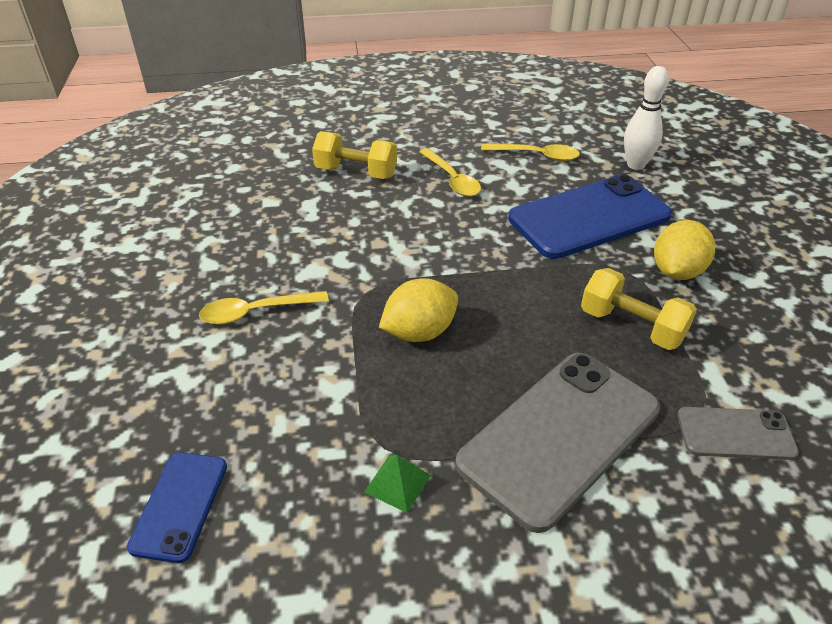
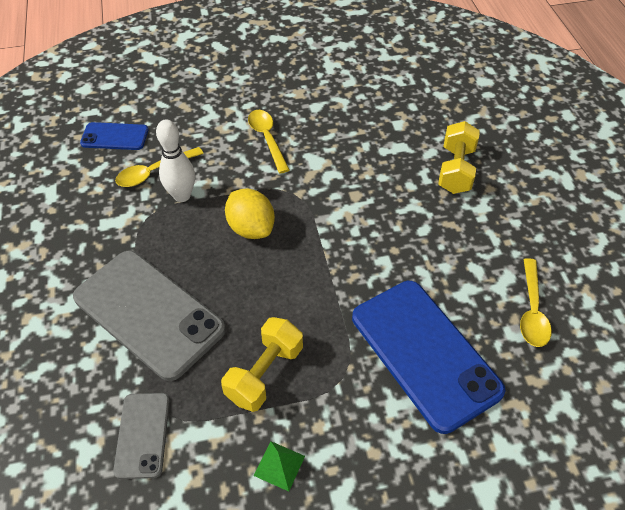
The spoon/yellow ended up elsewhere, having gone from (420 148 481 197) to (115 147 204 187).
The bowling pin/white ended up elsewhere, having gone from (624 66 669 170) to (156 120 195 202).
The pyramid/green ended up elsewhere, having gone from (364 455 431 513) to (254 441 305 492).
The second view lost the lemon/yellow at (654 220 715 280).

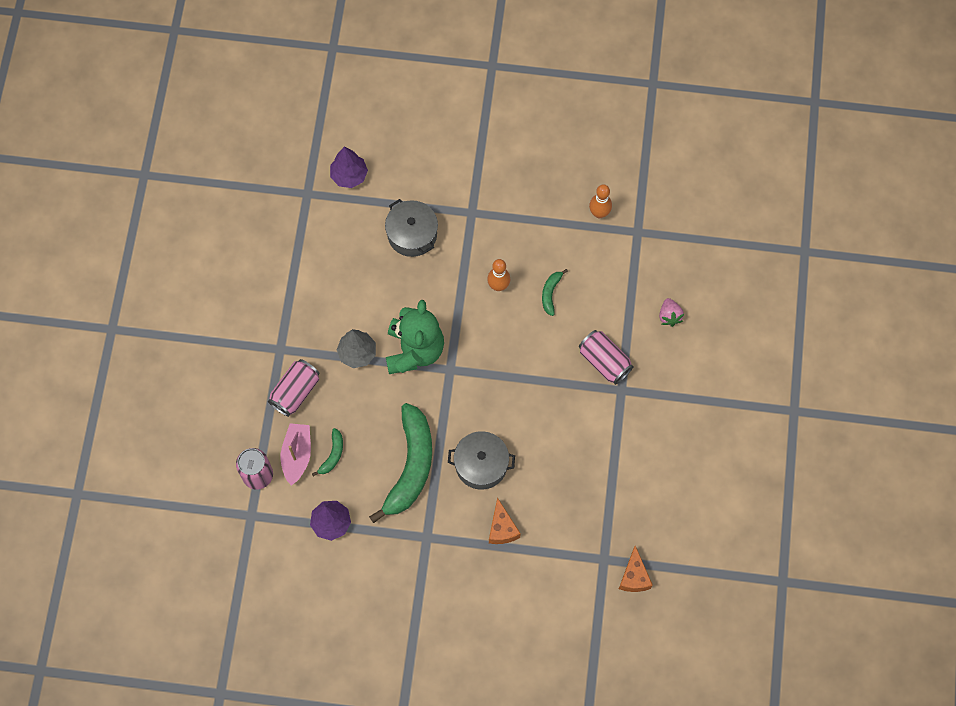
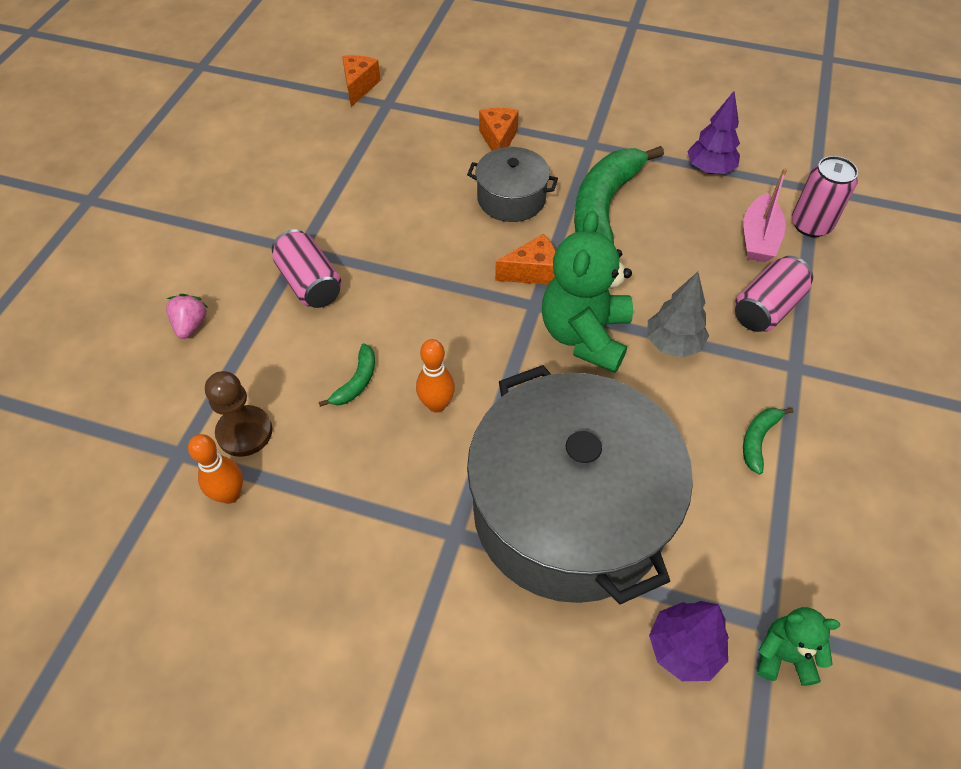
The second view gained the pawn/brown at (205 371 272 457).
The size of the pot/grey at (385 199 438 257) changed by a factor of 2.13.
The second view gained the cheese/orange at (495 234 556 285).
The banana/green ended up elsewhere, having gone from (312 428 343 476) to (743 408 794 474).
The second view gained the teddy bear/green at (757 607 840 686).

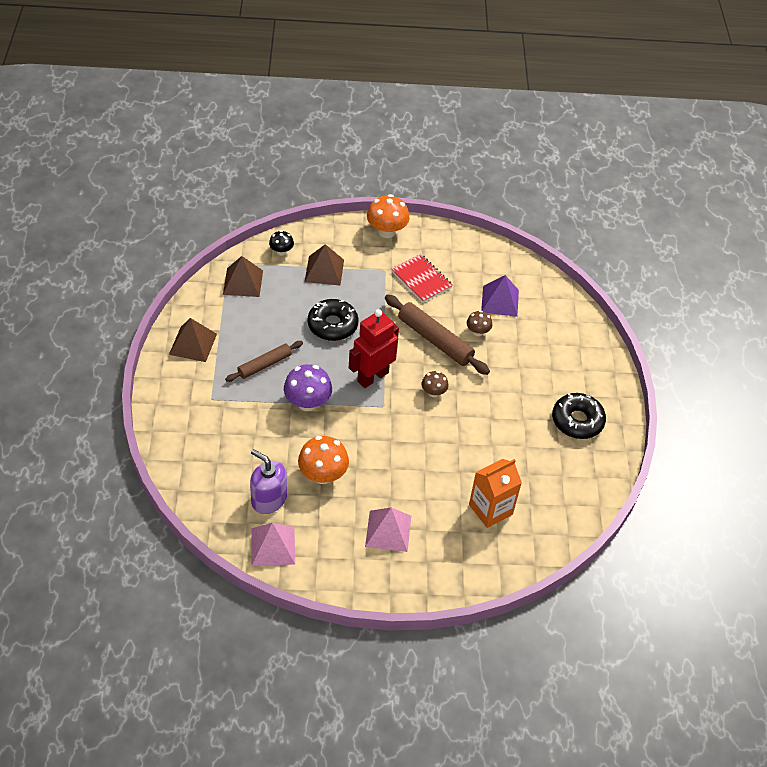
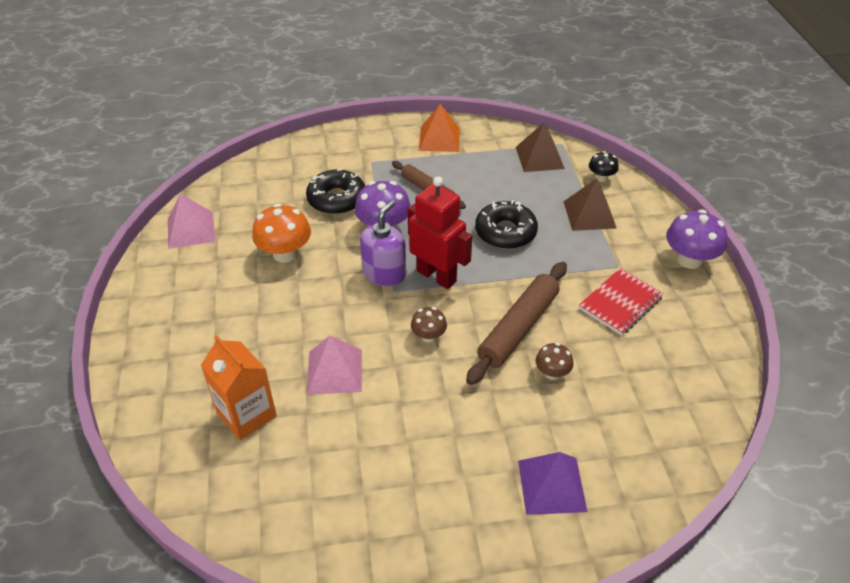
The donut/black ended up elsewhere, having gone from (552 393 606 439) to (306 168 365 215).
The pyramid/pink ended up elsewhere, having gone from (365 507 411 552) to (307 336 362 394).
The soap dispenser/purple ended up elsewhere, having gone from (250 449 287 514) to (360 200 406 286).
What was the pyramid/brown at (169 318 217 362) turned into the pyramid/orange at (419 104 460 152).
The pyramid/purple ended up elsewhere, having gone from (481 275 519 317) to (518 452 587 515).
What was the mushroom/orange at (367 194 409 238) turned into the mushroom/purple at (666 210 727 269).

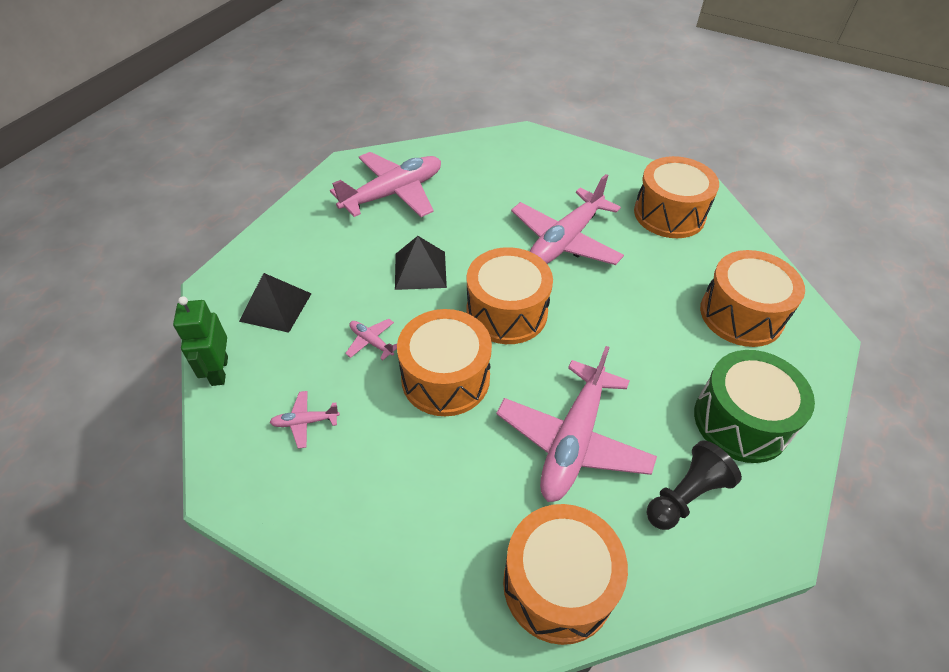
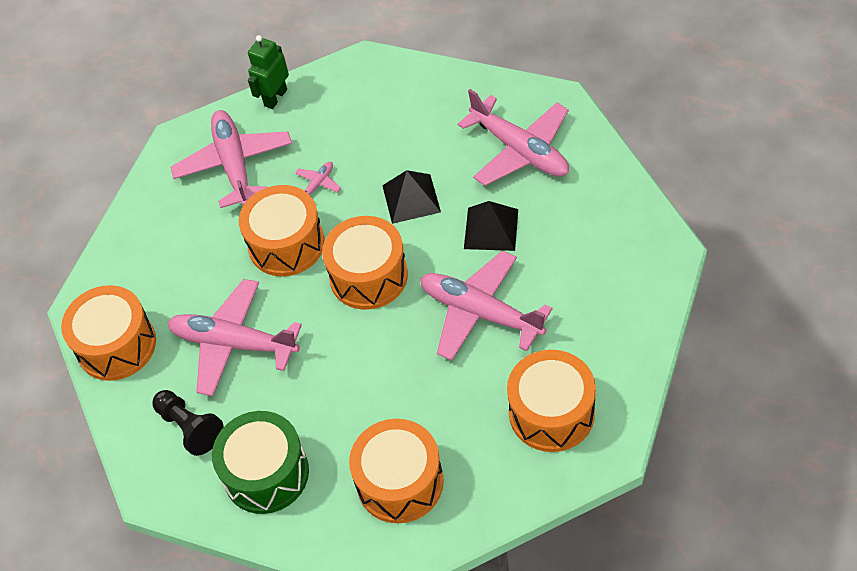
The size of the plane/pink at (270 391 340 449) changed by a factor of 2.39.
The robot/green at (173 296 228 386) ended up facing another way, 45 degrees counterclockwise from before.
The pyramid/black ended up elsewhere, having gone from (239 273 312 333) to (464 201 518 251).

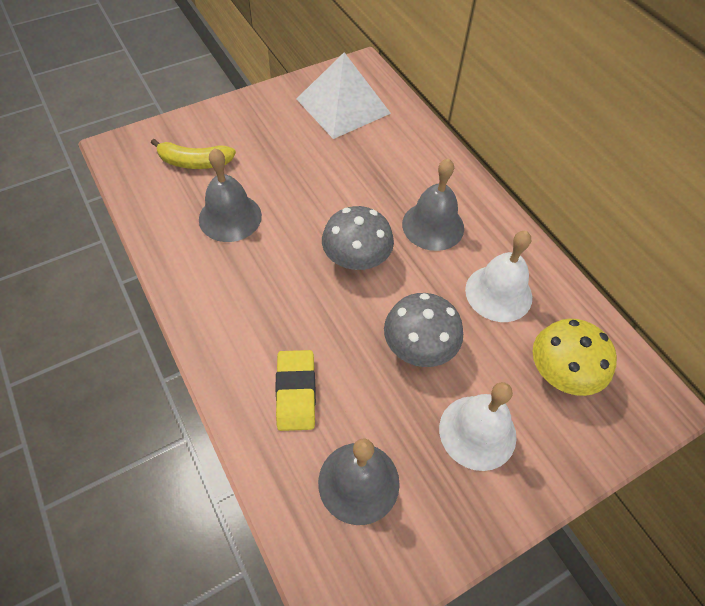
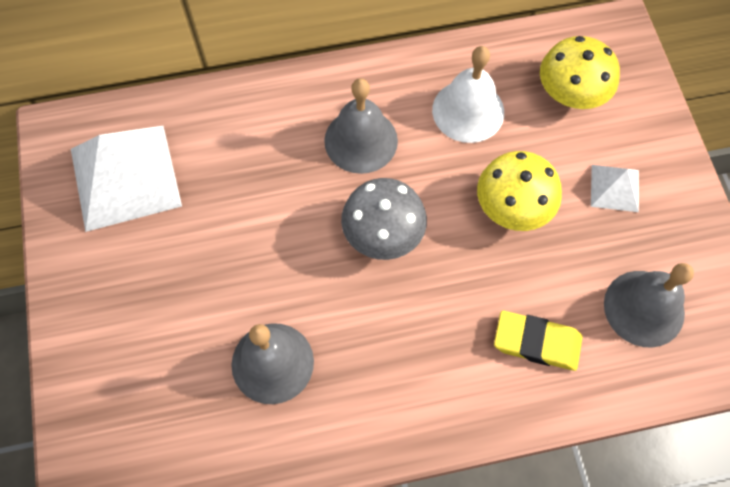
What was the mushroom/grey at (384 293 463 367) turned into the mushroom/yellow at (477 151 562 231).
Where the bell/white stood at (439 382 517 471), the pyramid/white came to stand at (591 165 639 212).
The second view lost the banana/yellow at (151 139 236 169).

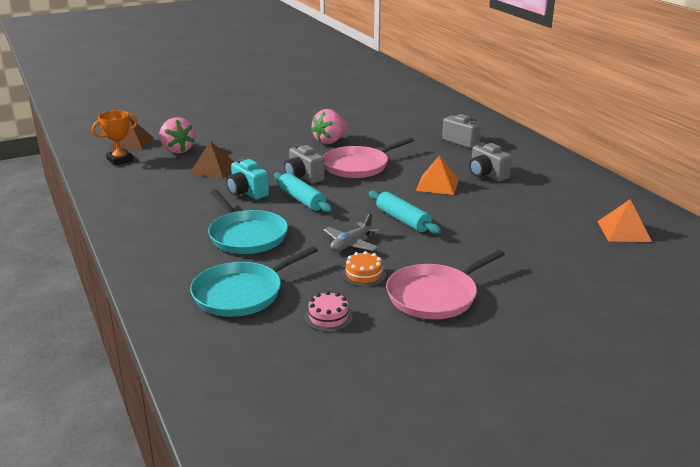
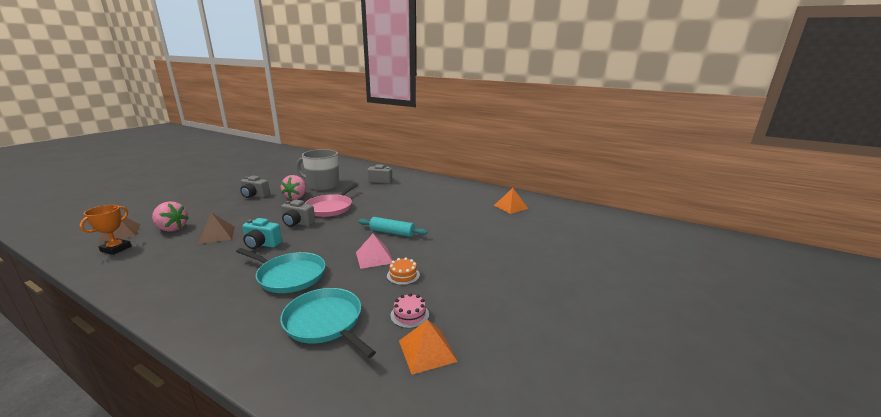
The camera/grey ended up elsewhere, having gone from (469 142 512 182) to (240 176 270 198).
The pan/turquoise at (190 246 318 317) ended up facing another way, 120 degrees clockwise from before.
The second view gained the mug/grey at (296 149 339 191).
Where the plane/grey stood at (324 213 380 251), the pyramid/pink came to stand at (356 234 393 269).
The pyramid/orange ended up elsewhere, having gone from (416 155 459 195) to (399 320 458 375).
The second view lost the rolling pin/turquoise at (274 172 332 212).
The second view lost the pan/pink at (386 250 505 319).

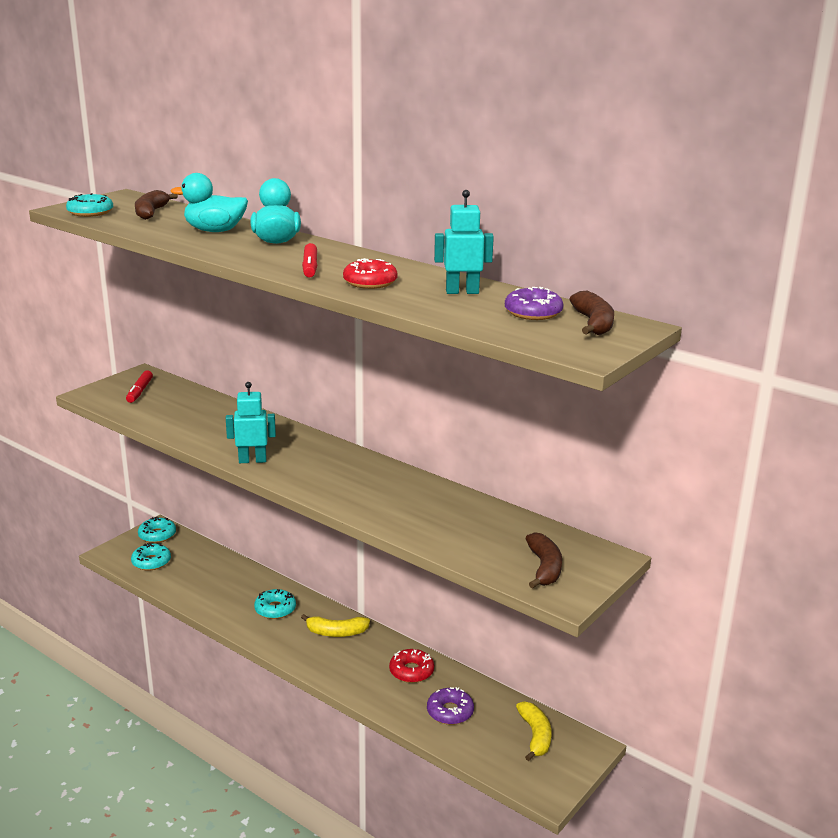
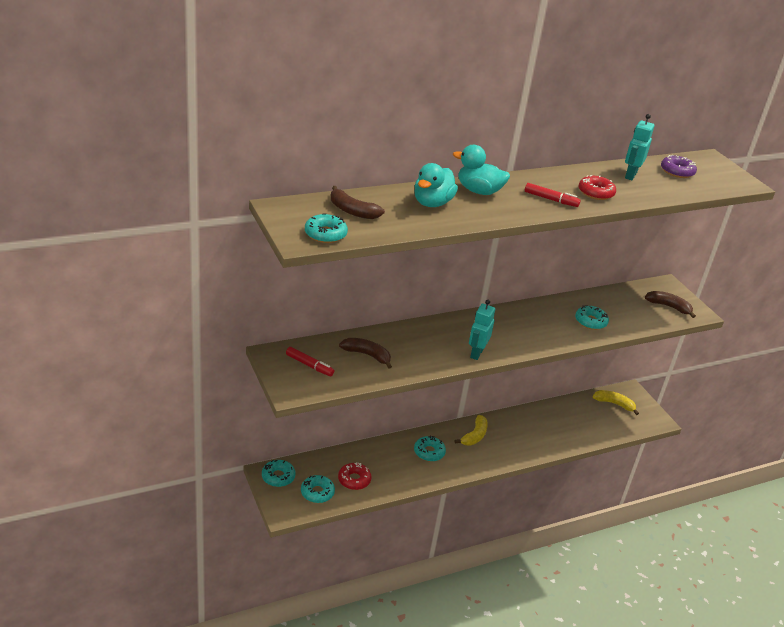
The donut/red ended up elsewhere, having gone from (389 649 434 683) to (338 462 372 490).
The banana/brown ended up elsewhere, having gone from (570 291 614 335) to (339 338 392 369).
The second view gained the donut/turquoise at (575 305 609 330).
The second view lost the donut/purple at (427 687 474 725).

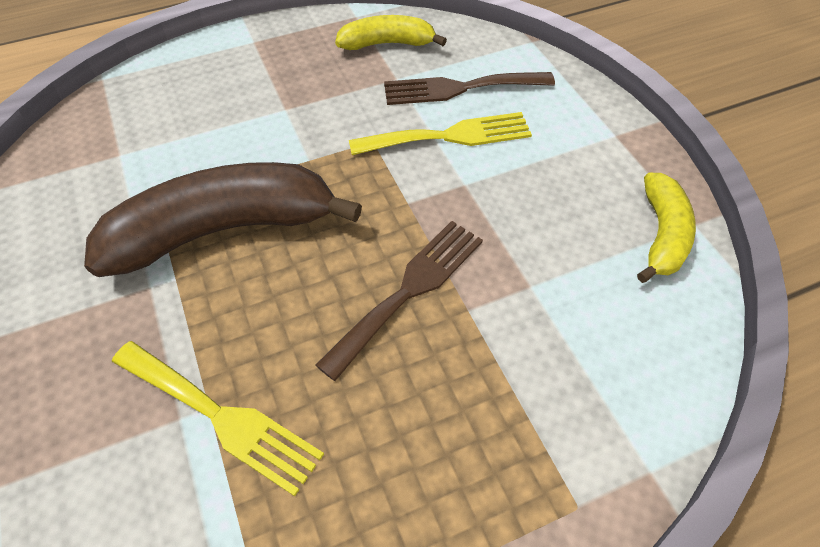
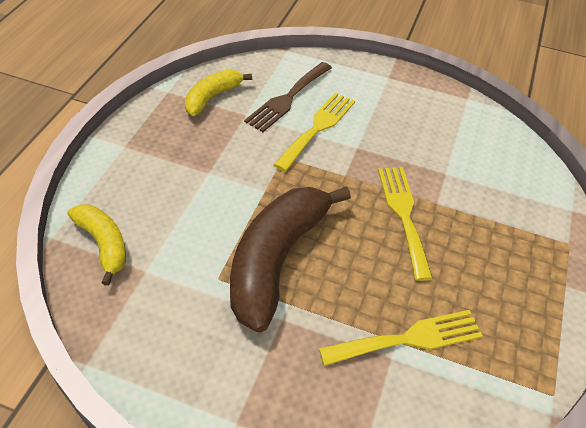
The banana/yellow ended up elsewhere, having gone from (637 173 696 283) to (68 205 126 286).
What was the fork/brown at (316 221 483 381) turned into the fork/yellow at (378 167 433 281).

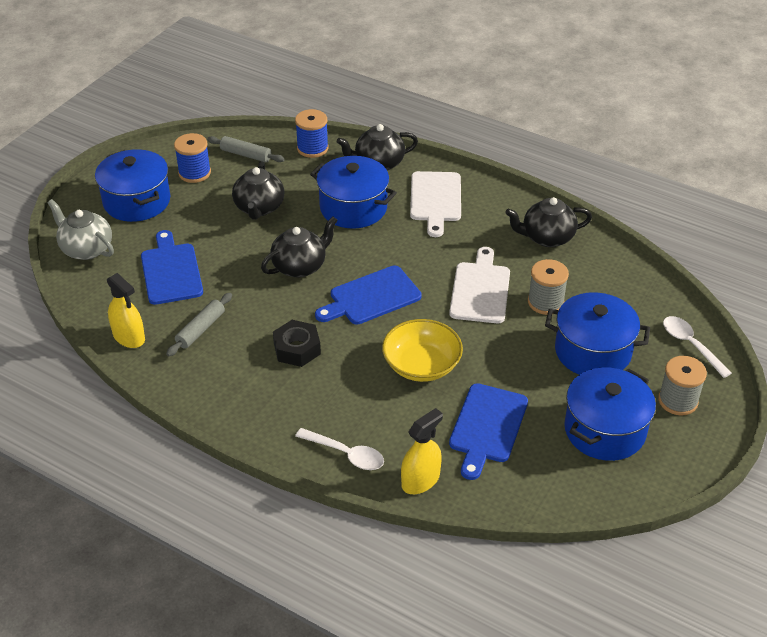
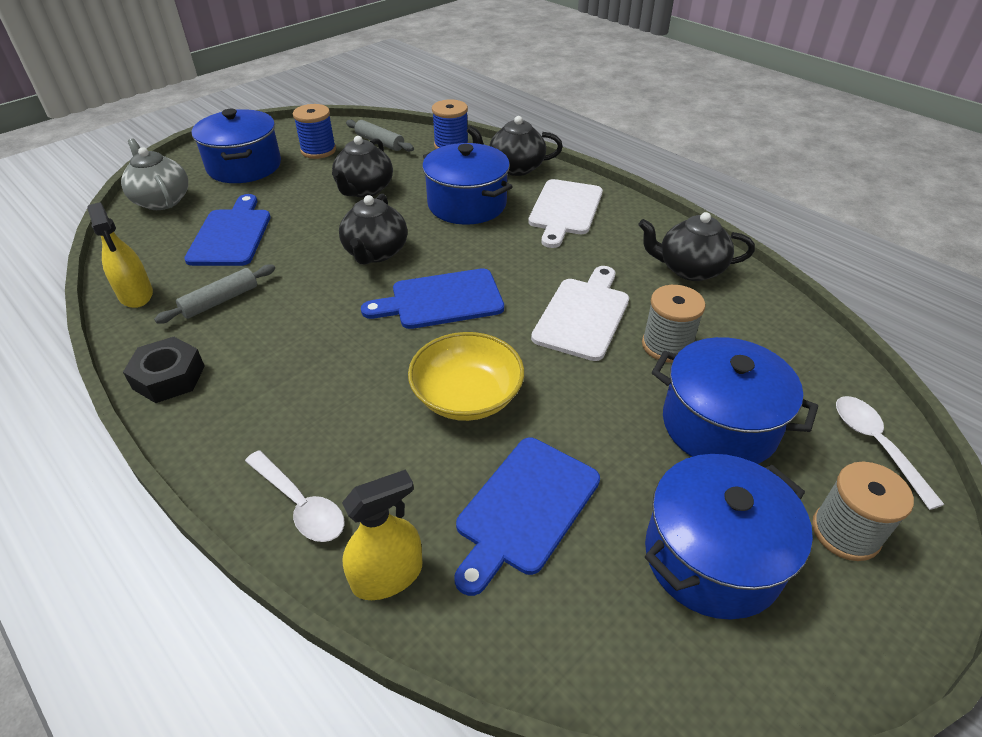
The nut/black ended up elsewhere, having gone from (273 320 321 367) to (123 337 205 403).
The teapot/black at (261 216 338 278) ended up facing another way, 120 degrees clockwise from before.

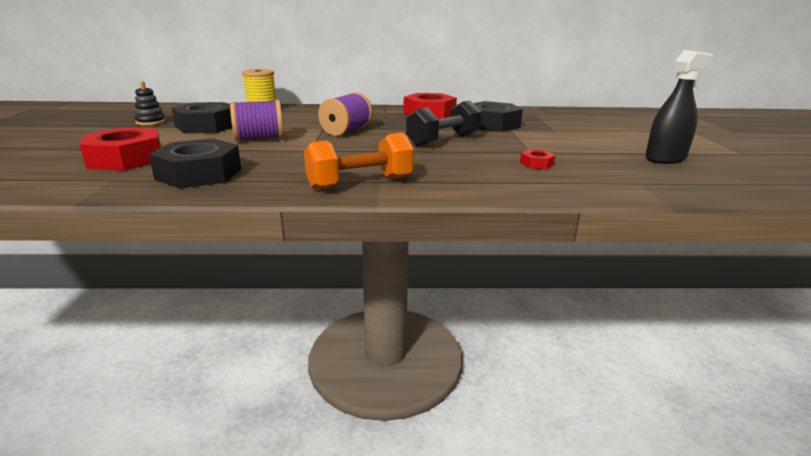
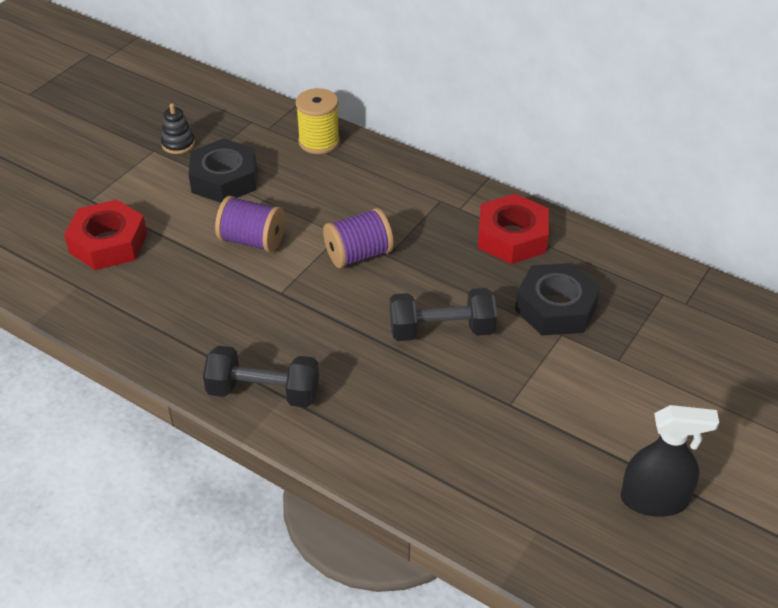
What was the dumbbell/orange at (304 133 414 190) turned into the dumbbell/black at (203 346 319 408).
The second view lost the nut/black at (149 138 241 189).
The second view lost the nut/red at (520 149 556 169).

